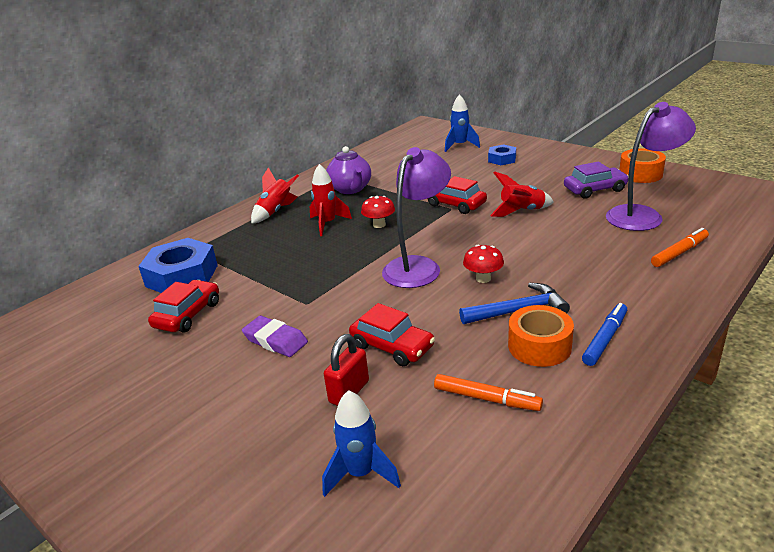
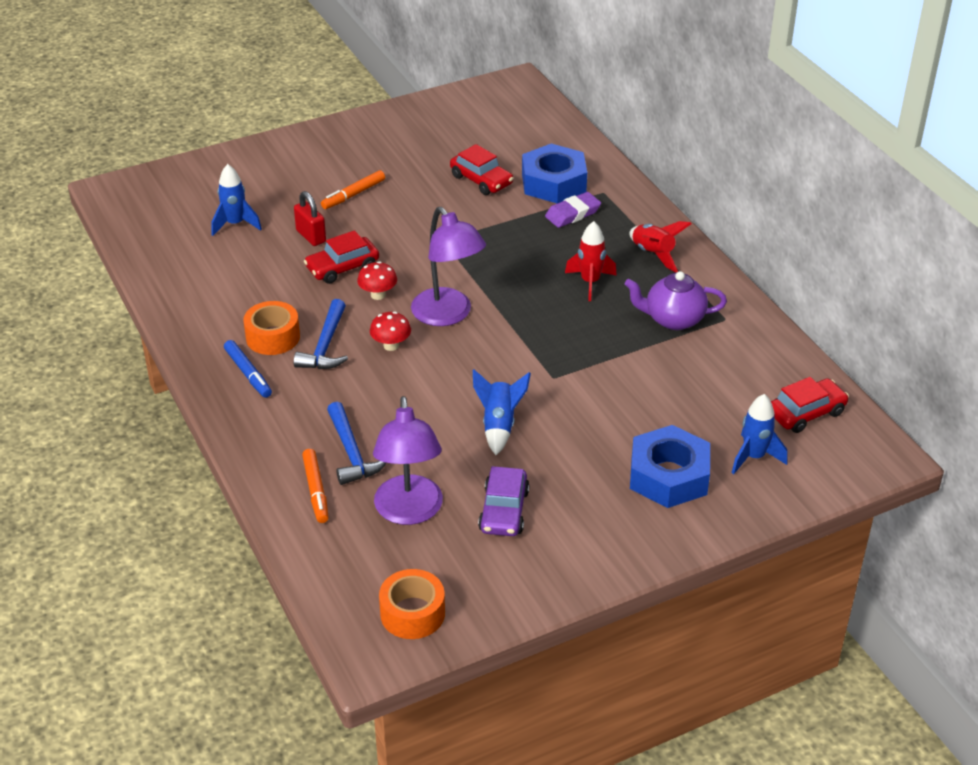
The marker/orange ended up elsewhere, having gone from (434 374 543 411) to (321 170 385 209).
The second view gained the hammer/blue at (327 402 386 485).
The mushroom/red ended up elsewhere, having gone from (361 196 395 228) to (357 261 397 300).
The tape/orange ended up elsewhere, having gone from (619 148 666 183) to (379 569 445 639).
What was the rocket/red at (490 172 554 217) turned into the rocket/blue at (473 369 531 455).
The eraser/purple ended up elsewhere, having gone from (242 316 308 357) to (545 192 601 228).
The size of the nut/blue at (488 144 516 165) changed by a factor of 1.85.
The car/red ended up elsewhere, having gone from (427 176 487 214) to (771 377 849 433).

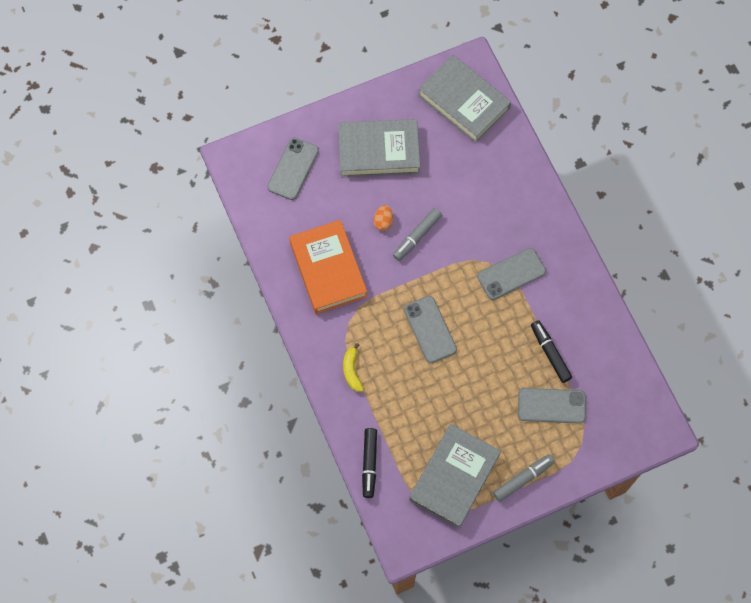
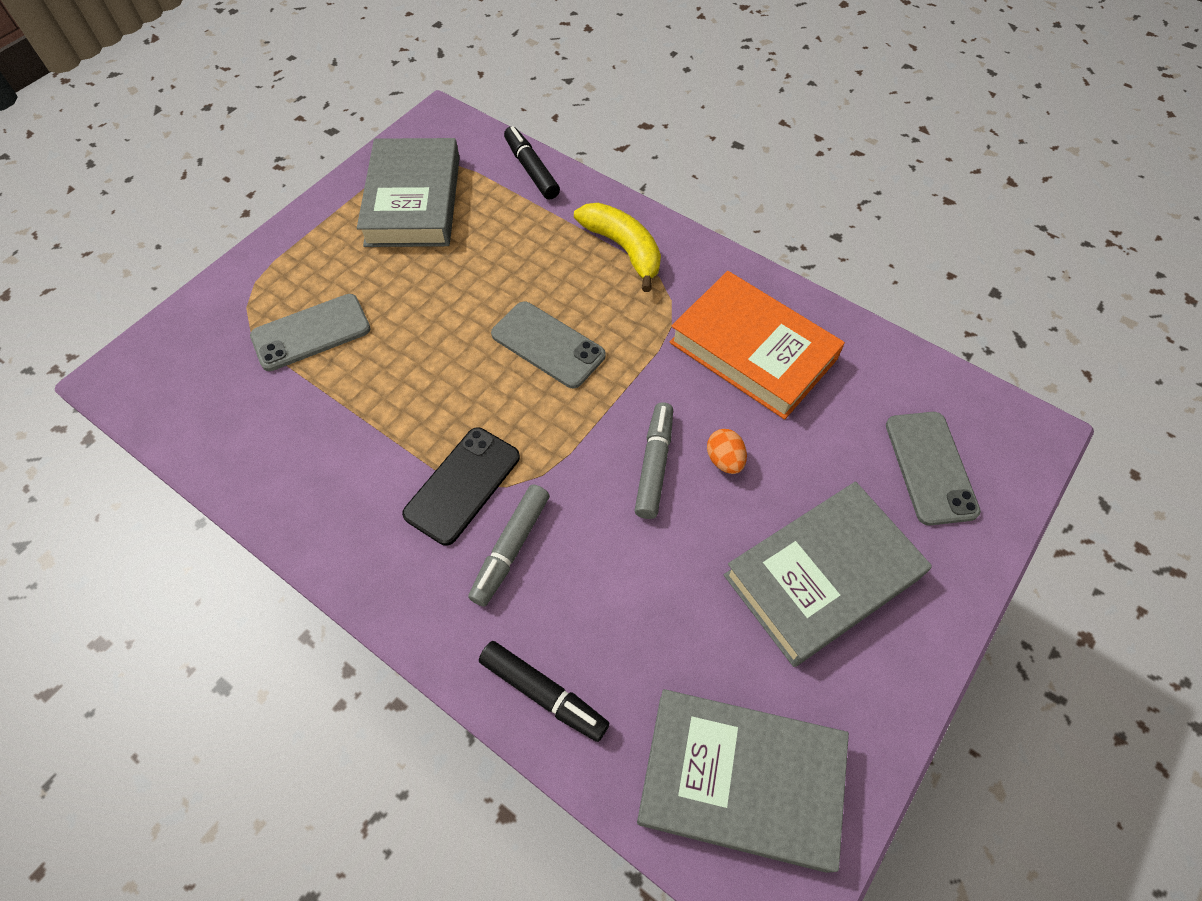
What was the phone/grey at (477 248 546 300) turned into the phone/black at (402 427 520 546).
The marker/grey ended up elsewhere, having gone from (493 454 555 502) to (468 484 550 606).
The marker/black ended up elsewhere, having gone from (531 320 572 383) to (479 641 609 742).
The size of the banana/yellow at (343 343 364 392) changed by a factor of 1.61.

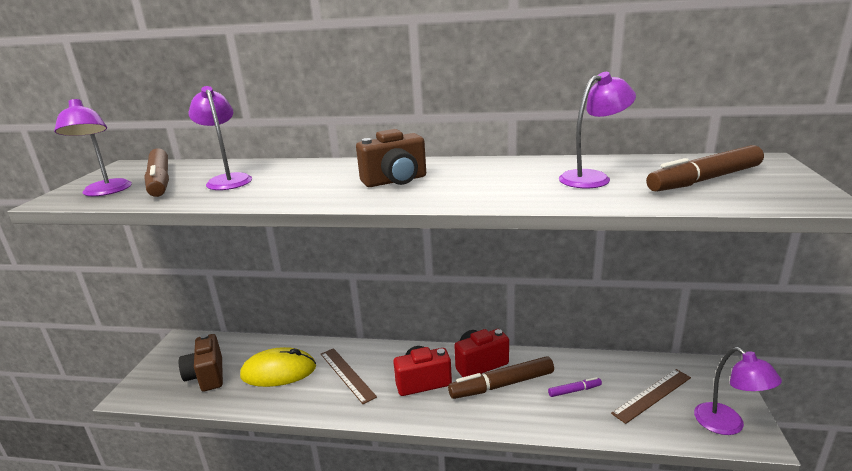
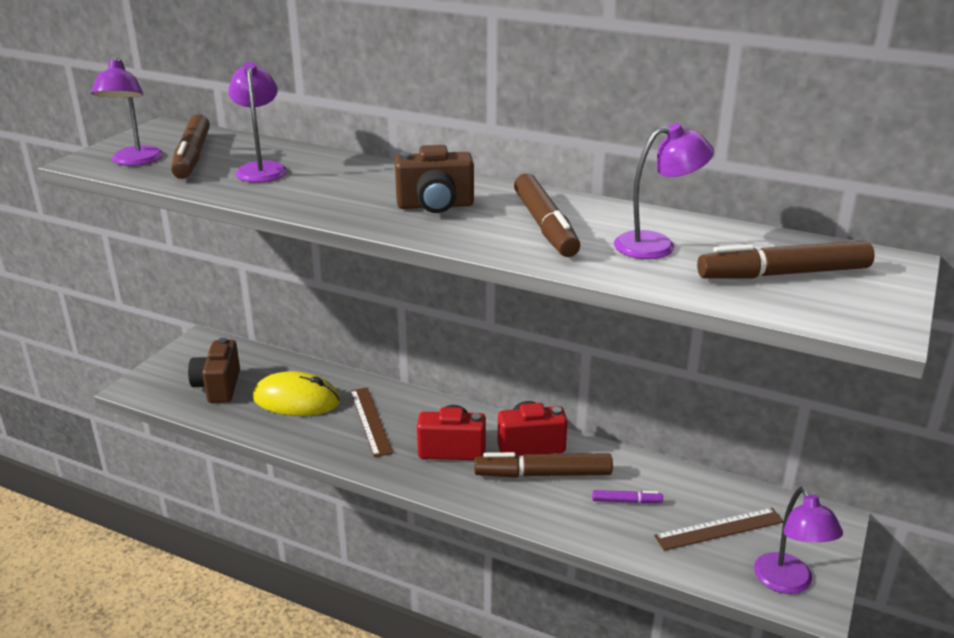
The second view gained the marker/brown at (514 173 580 257).

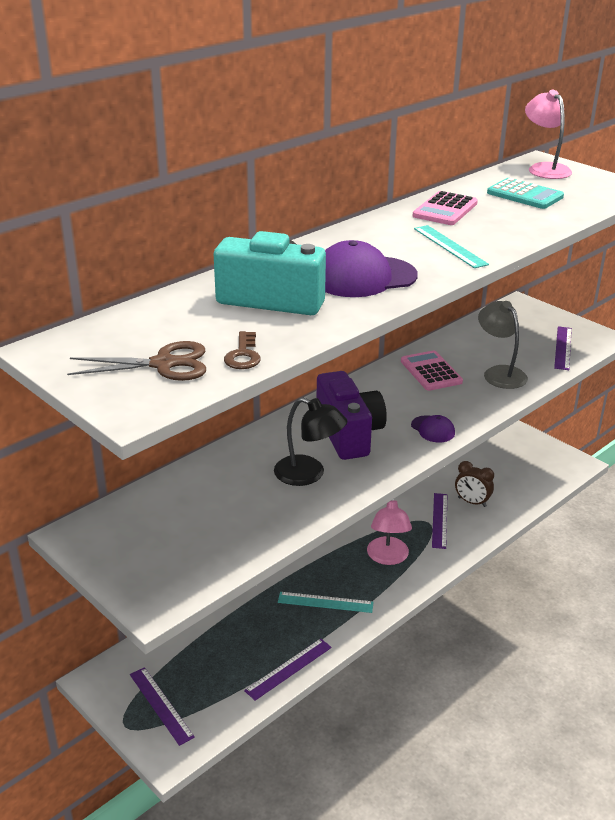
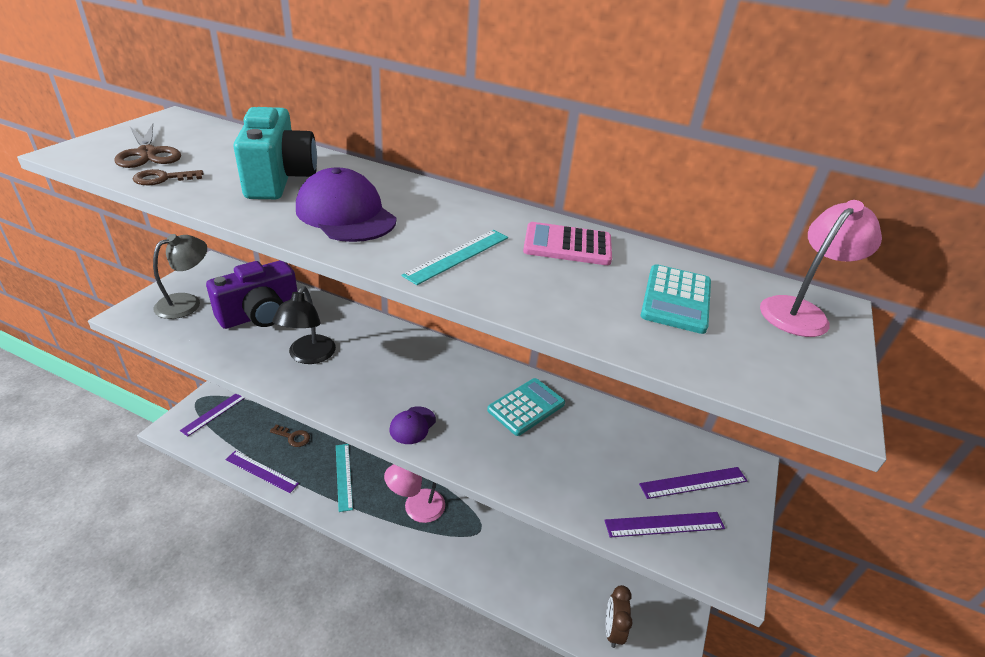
The lamp/grey ended up elsewhere, having gone from (478 301 528 389) to (153 234 207 319).
The camera/purple ended up elsewhere, having gone from (317 371 387 460) to (206 260 298 329).
The second view gained the key/brown at (270 424 310 447).
What was the calculator/pink at (401 350 463 391) turned into the calculator/turquoise at (487 378 565 436).
The clock/brown ended up elsewhere, having gone from (455 461 494 507) to (606 585 633 648).
The ruler/purple ended up elsewhere, having gone from (432 493 447 549) to (639 467 747 499).

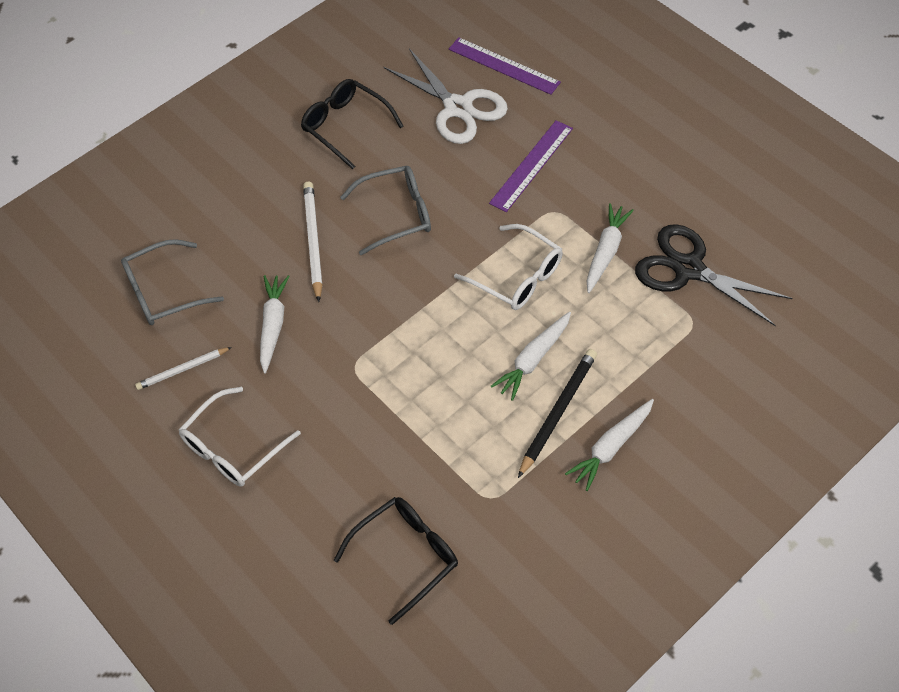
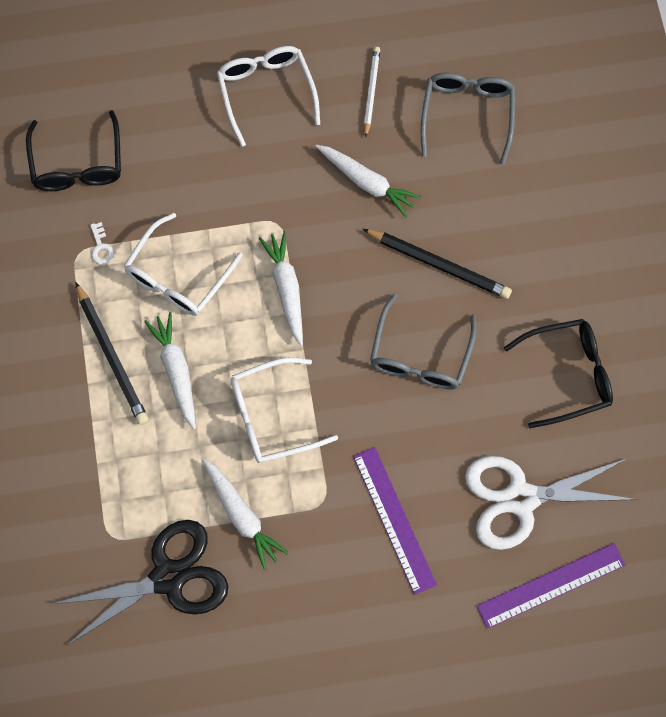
The second view gained the key/white at (90 222 114 265).
The second view gained the glasses/white at (124 213 243 316).
The carrot/white ended up elsewhere, having gone from (565 399 654 491) to (259 231 303 346).
What was the pencil/white at (303 182 323 302) turned into the pencil/black at (363 229 512 299).

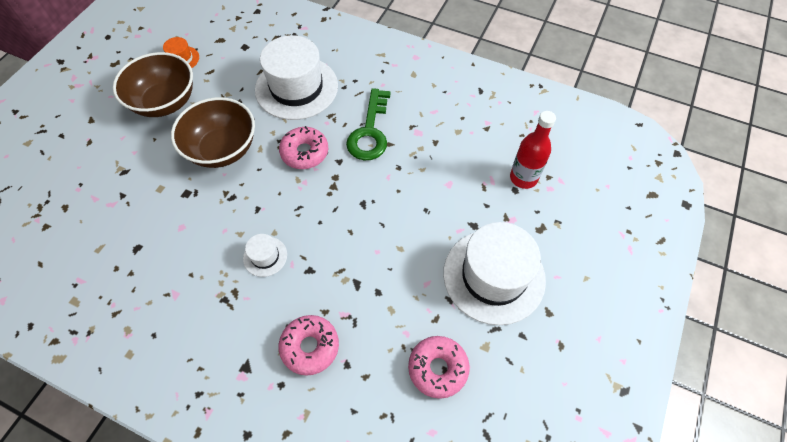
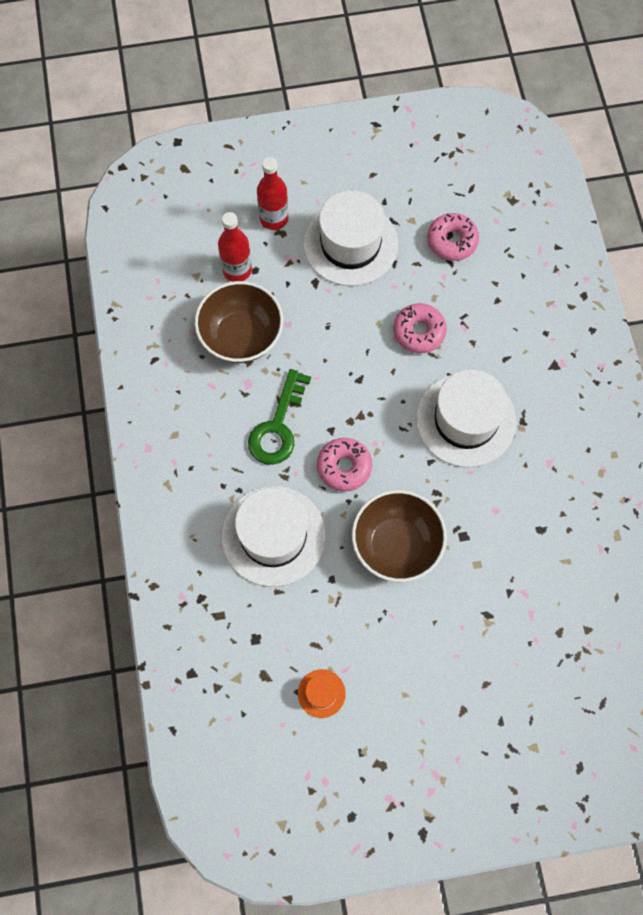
The bowl/brown ended up elsewhere, having gone from (113 52 193 117) to (195 281 283 363).
The key/green at (346 88 391 160) ended up facing another way, 135 degrees clockwise from before.
The second view gained the bottle/red at (257 157 288 230).
The donut/pink ended up elsewhere, having gone from (279 315 339 376) to (393 303 447 353).
The size of the hat/white at (243 234 287 277) changed by a factor of 2.27.

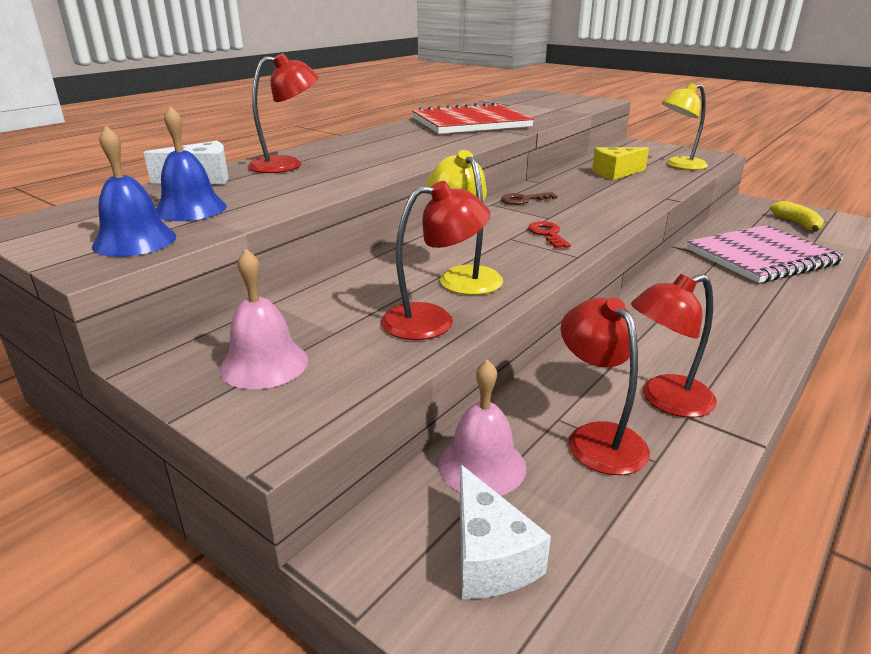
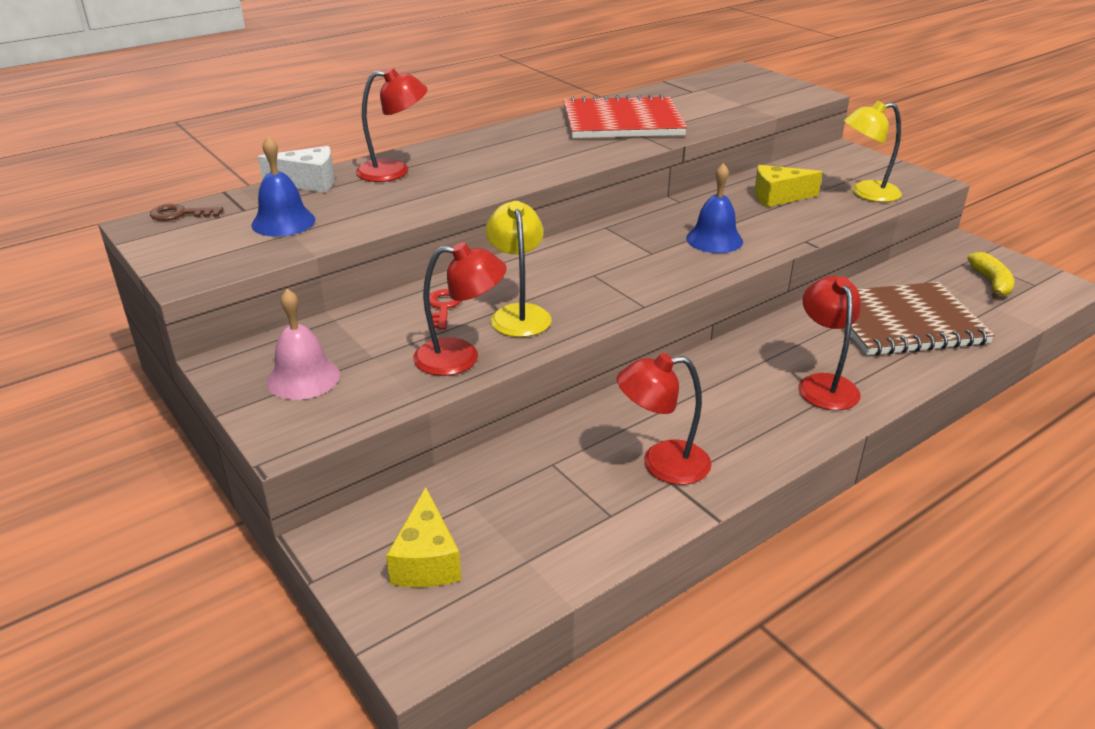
The key/brown ended up elsewhere, having gone from (501 192 557 205) to (150 204 223 221).
What was the cheese/white at (460 465 551 599) turned into the cheese/yellow at (386 487 461 587).
The key/red ended up elsewhere, having gone from (528 221 571 248) to (429 289 461 329).
The bell/blue ended up elsewhere, having gone from (92 126 176 257) to (686 163 743 253).
The lamp/red ended up elsewhere, having gone from (561 297 650 475) to (798 276 861 410).
What was the notebook/pink at (687 225 845 283) turned into the notebook/brown at (851 282 995 355).
The second view lost the bell/pink at (438 359 526 496).

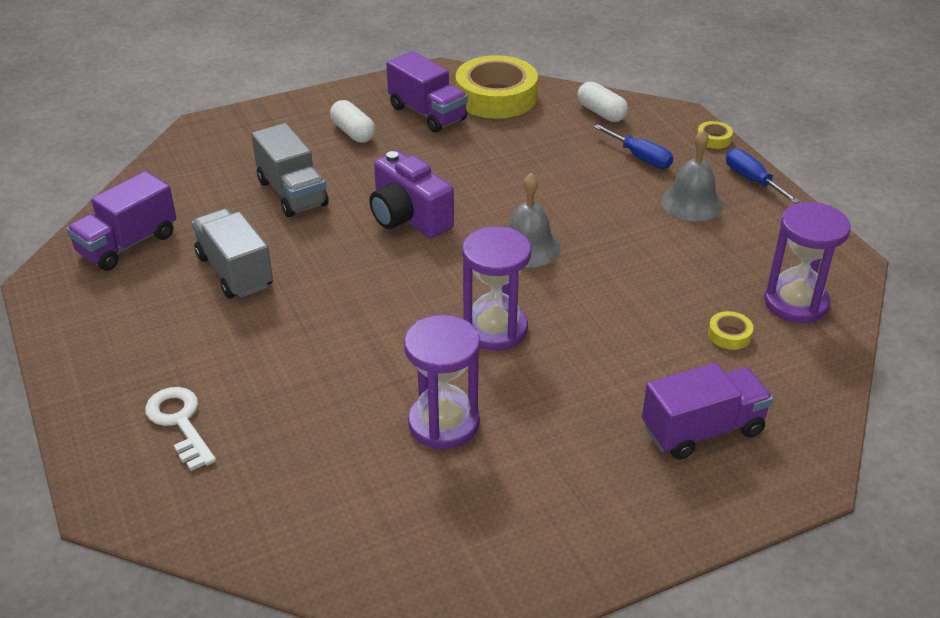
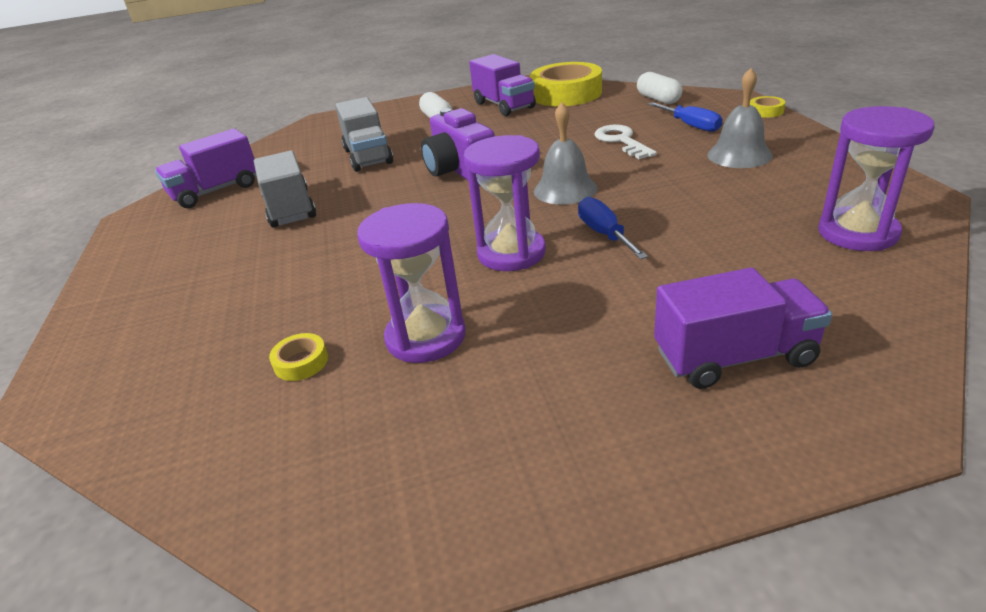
The tape/yellow ended up elsewhere, having gone from (708 311 753 350) to (269 333 328 381).
The screwdriver/blue ended up elsewhere, having gone from (726 148 800 204) to (578 197 648 259).
The key/white ended up elsewhere, having gone from (145 387 216 471) to (594 124 657 159).

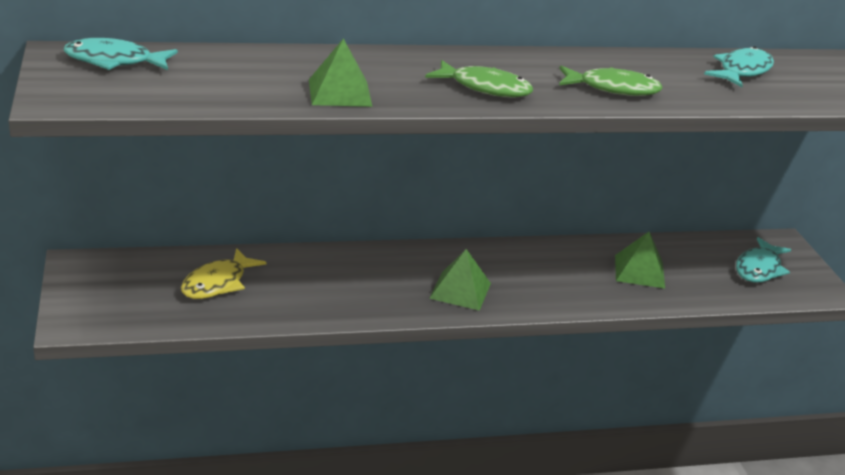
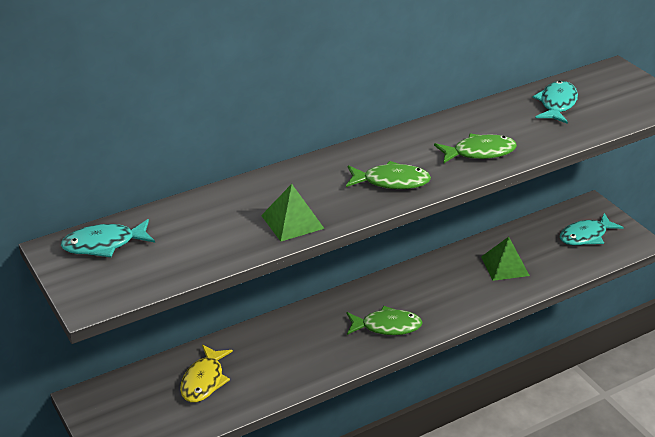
Where the pyramid/green stood at (429 249 491 311), the fish/green came to stand at (347 306 423 335).
The fish/turquoise at (736 237 791 282) ended up facing another way, 45 degrees clockwise from before.

